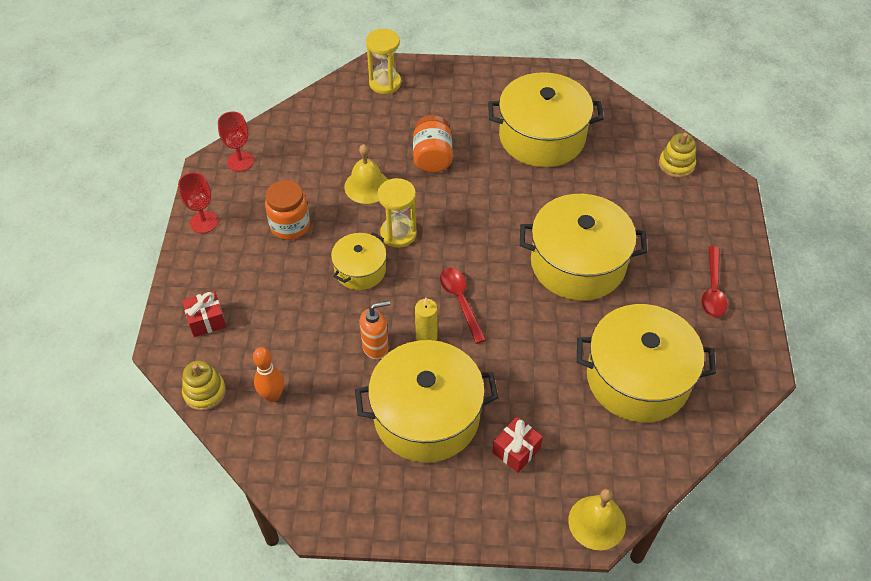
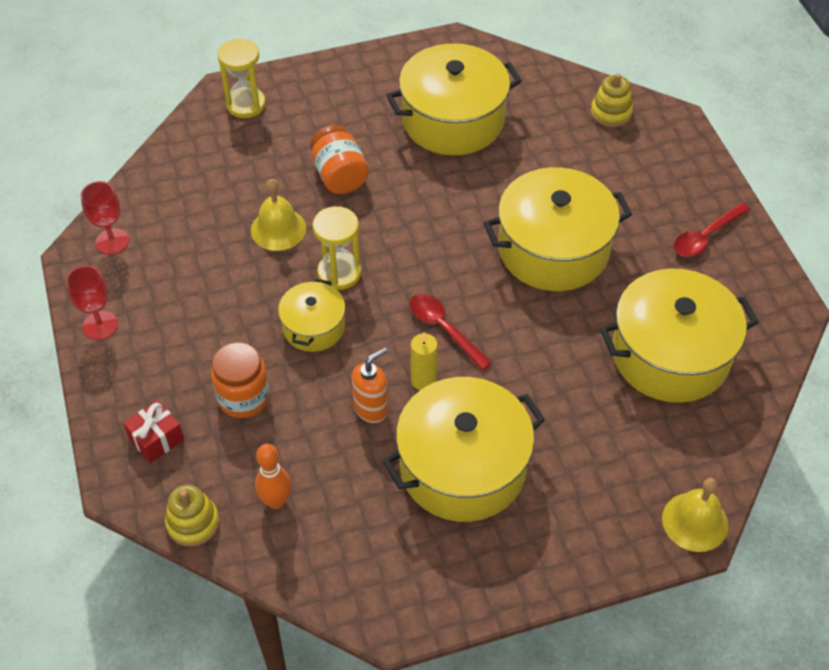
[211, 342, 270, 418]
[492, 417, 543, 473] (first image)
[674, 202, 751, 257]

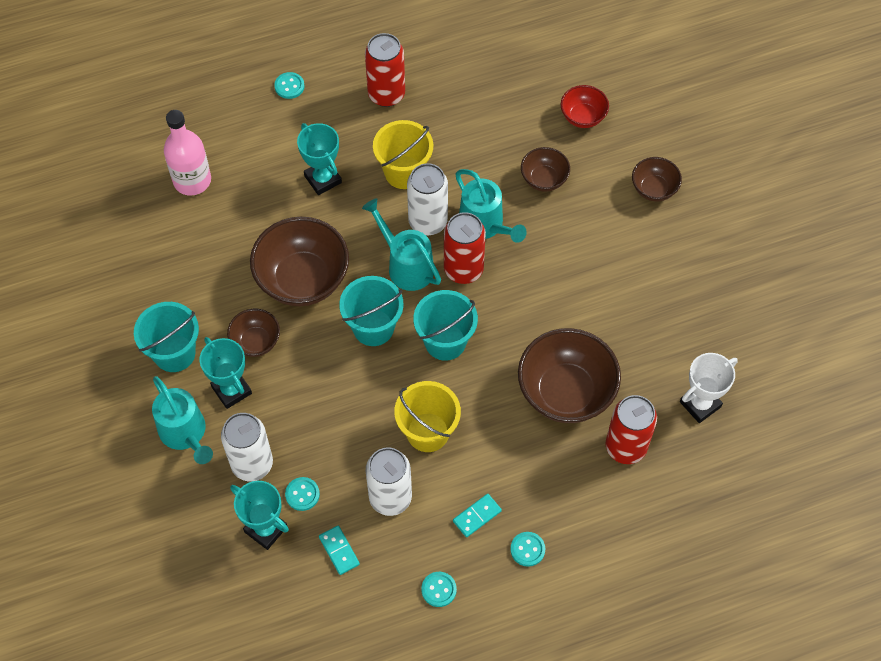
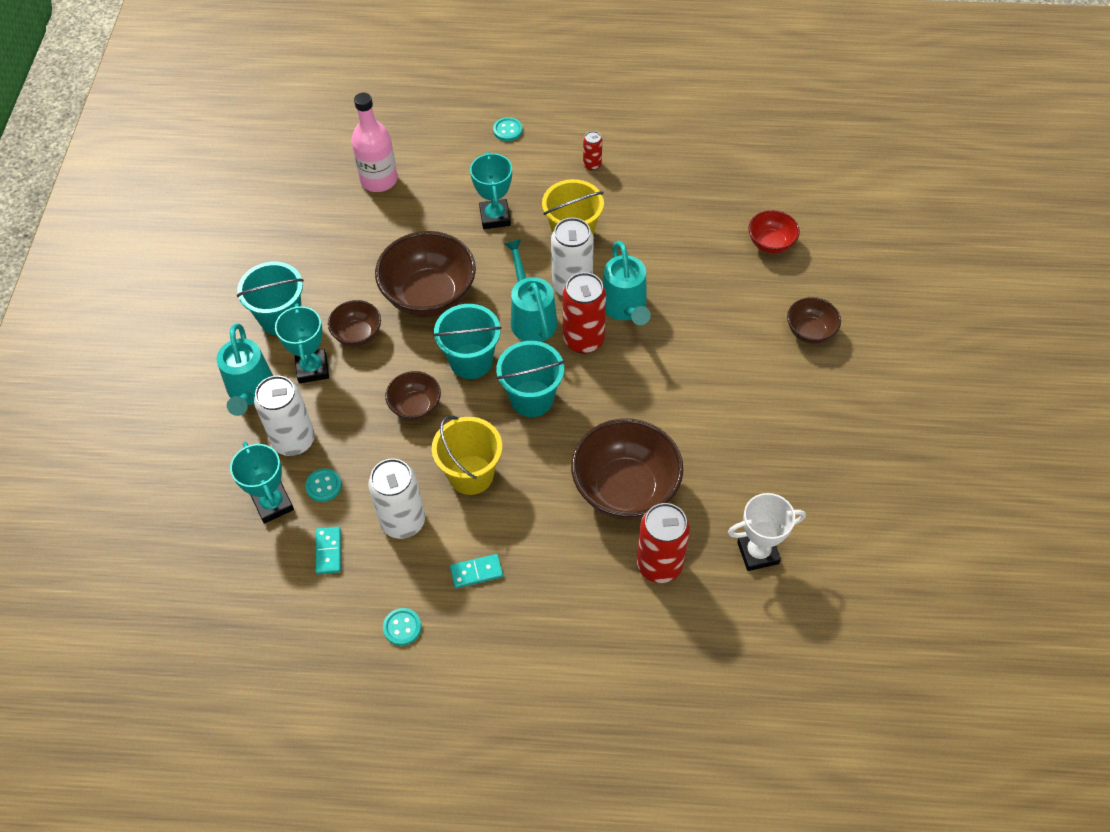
[583, 131, 602, 170]
[510, 532, 545, 567] (first image)
[385, 371, 441, 420]

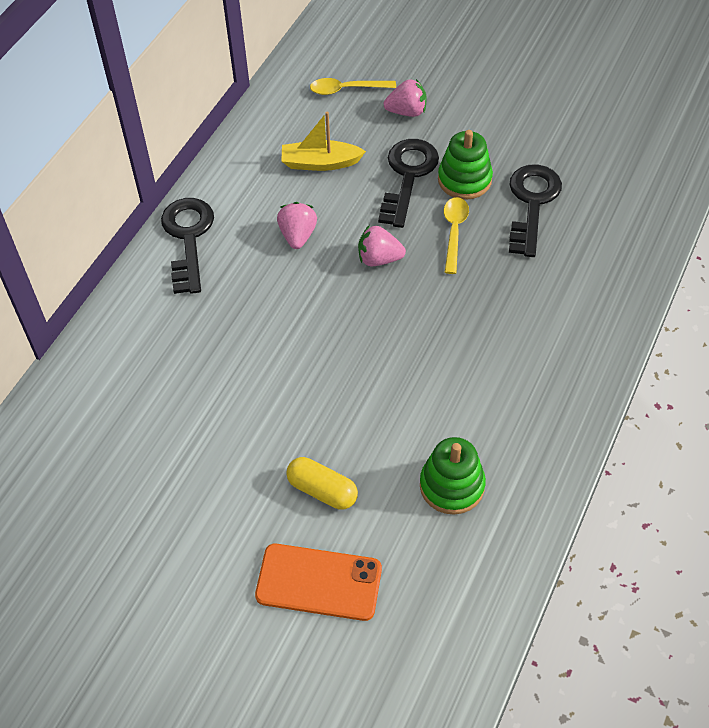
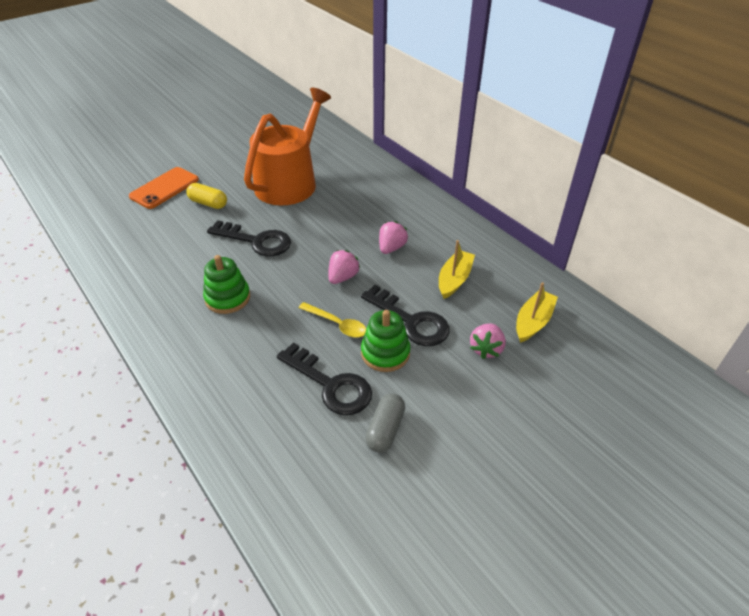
[207, 220, 291, 256]
[379, 221, 408, 254]
[186, 183, 227, 209]
[516, 282, 558, 343]
[203, 255, 250, 314]
[244, 88, 331, 205]
[366, 393, 405, 453]

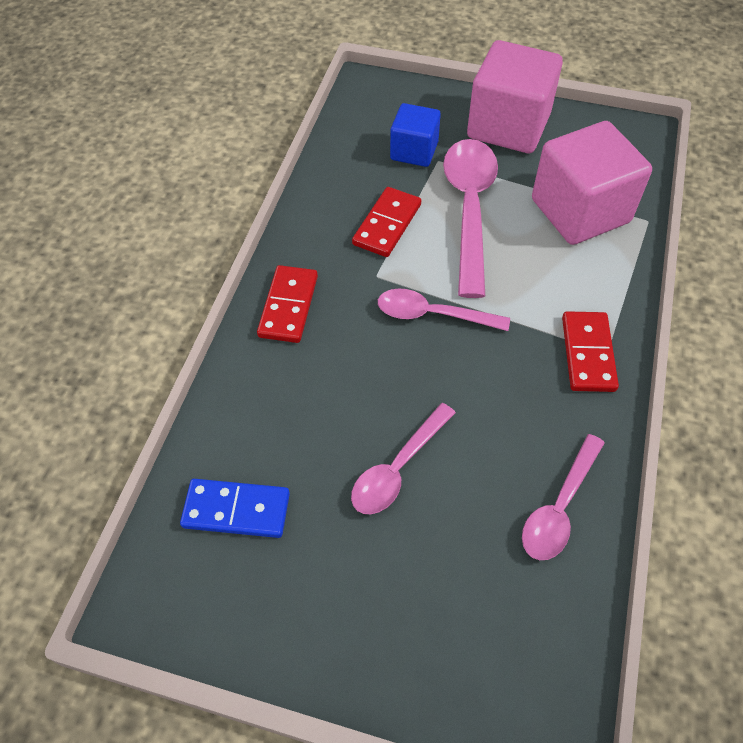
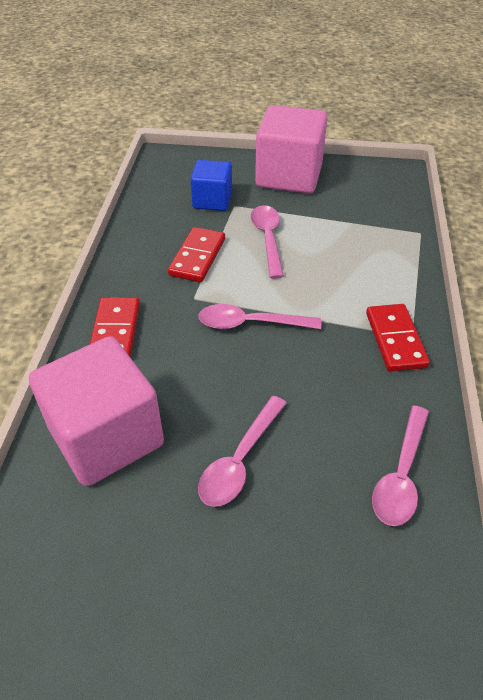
[180, 479, 290, 538] (first image)
[251, 205, 284, 279]
[29, 336, 164, 486]

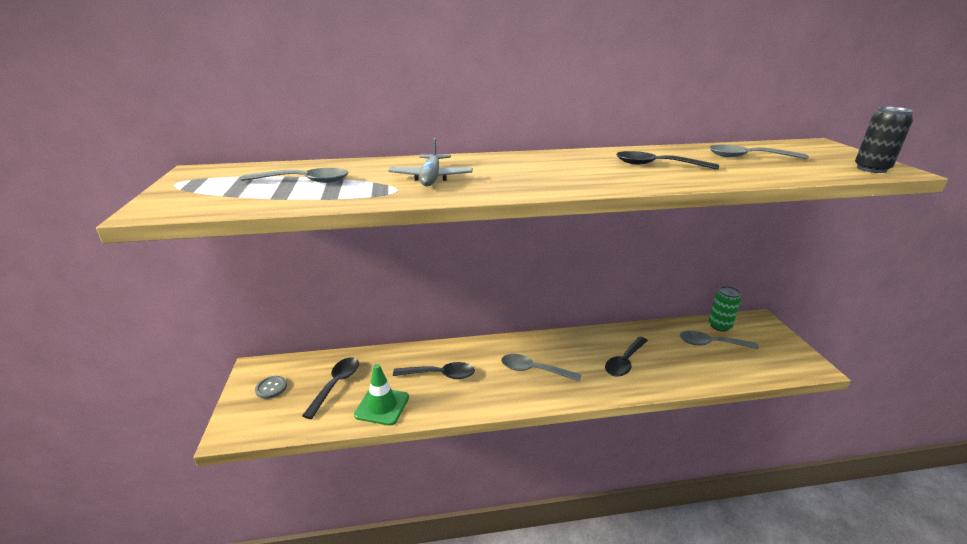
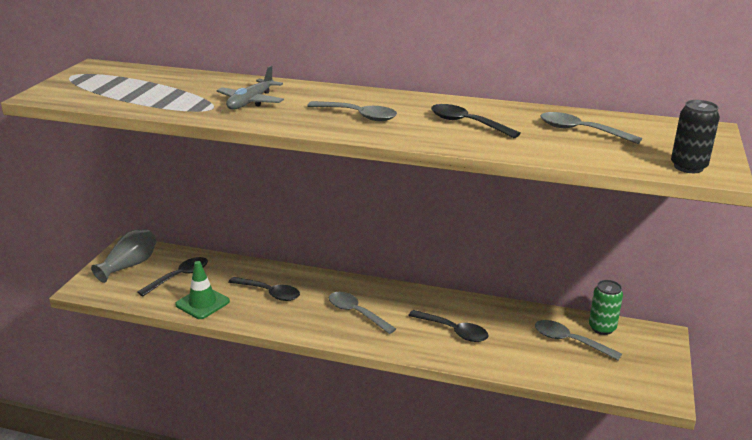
[307, 101, 397, 121]
[91, 229, 156, 283]
[408, 310, 489, 342]

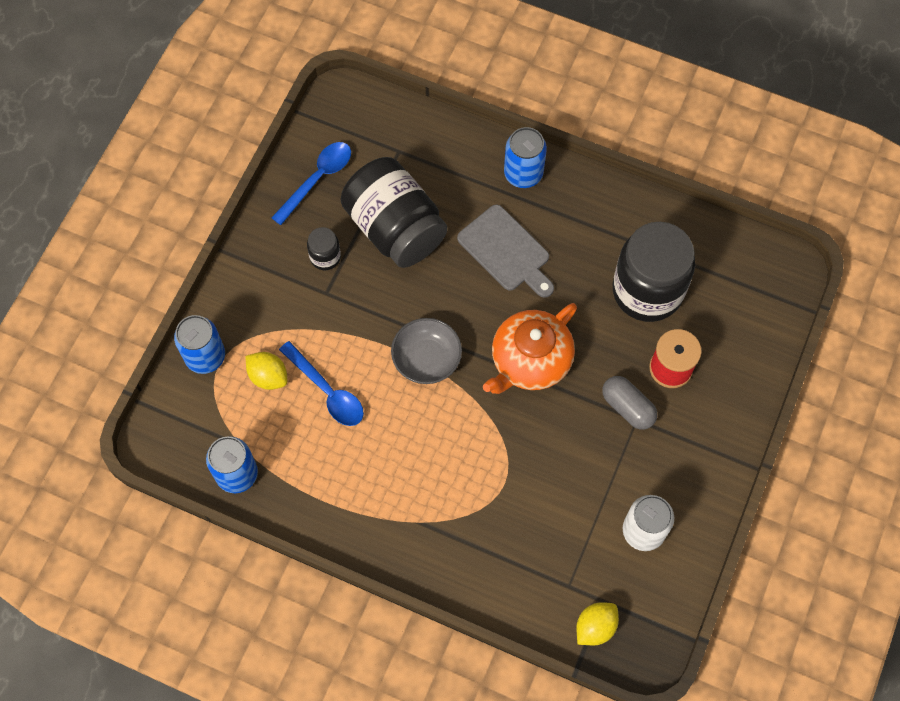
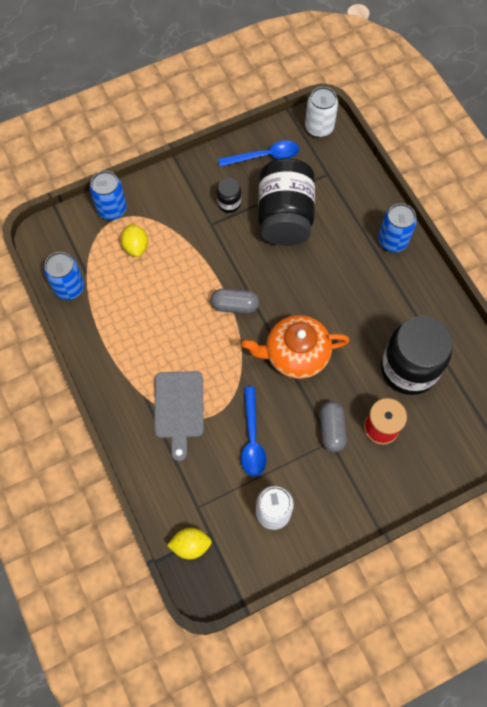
[241, 387, 267, 477]
[211, 289, 259, 314]
[155, 371, 204, 461]
[305, 87, 338, 137]

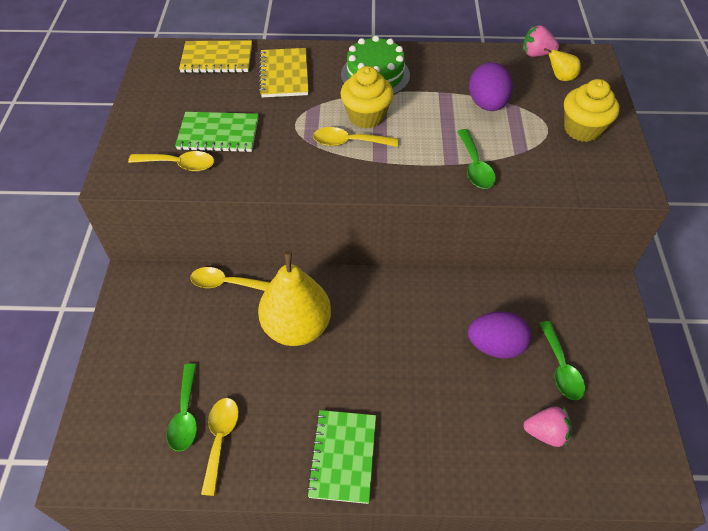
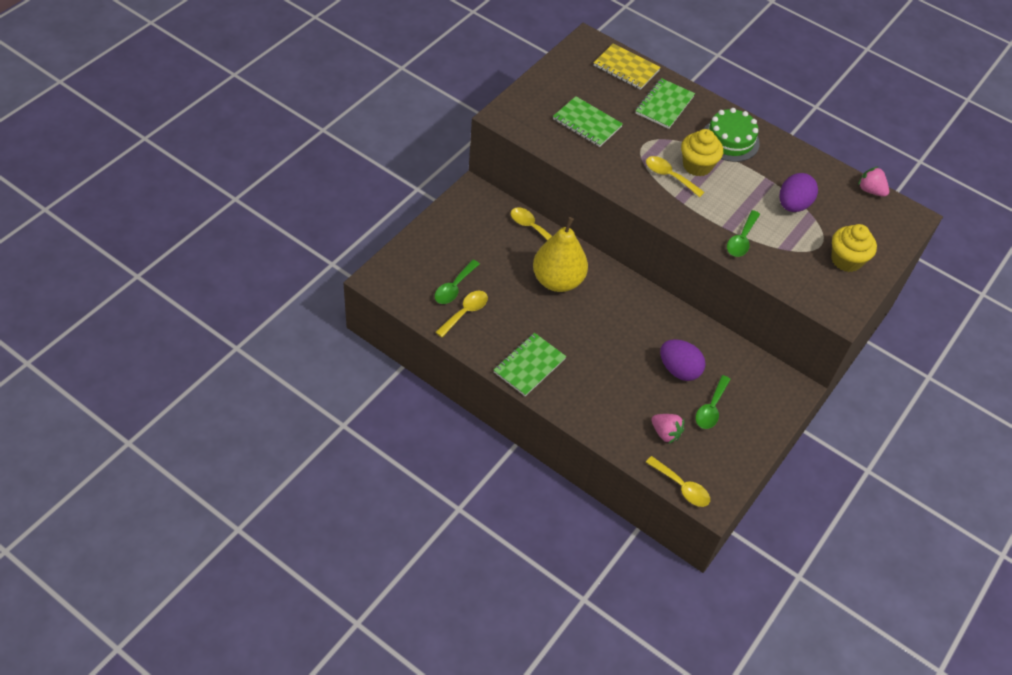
[646, 456, 710, 507]
[636, 78, 695, 129]
[544, 48, 581, 81] (first image)

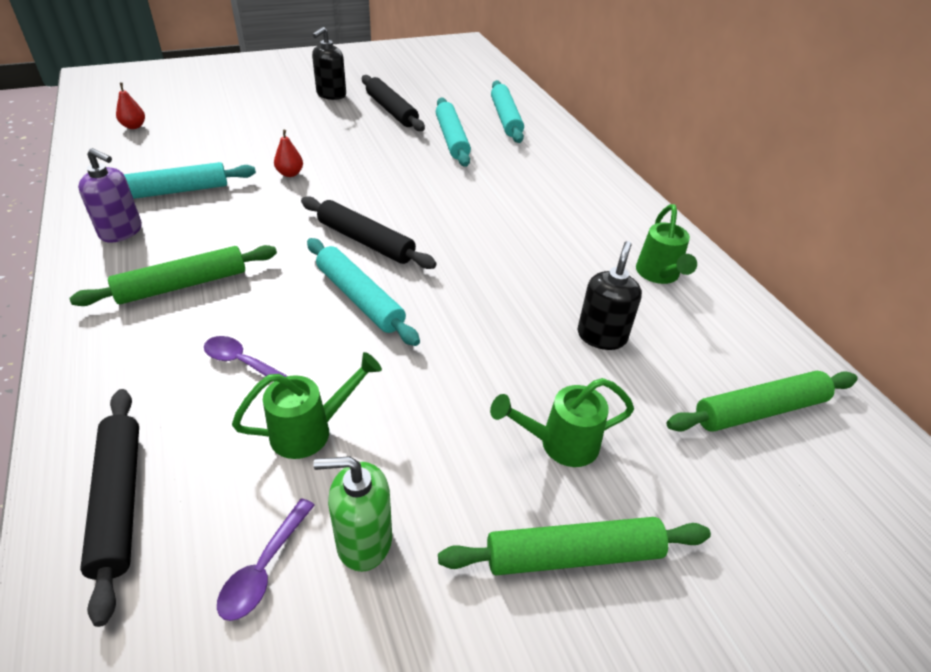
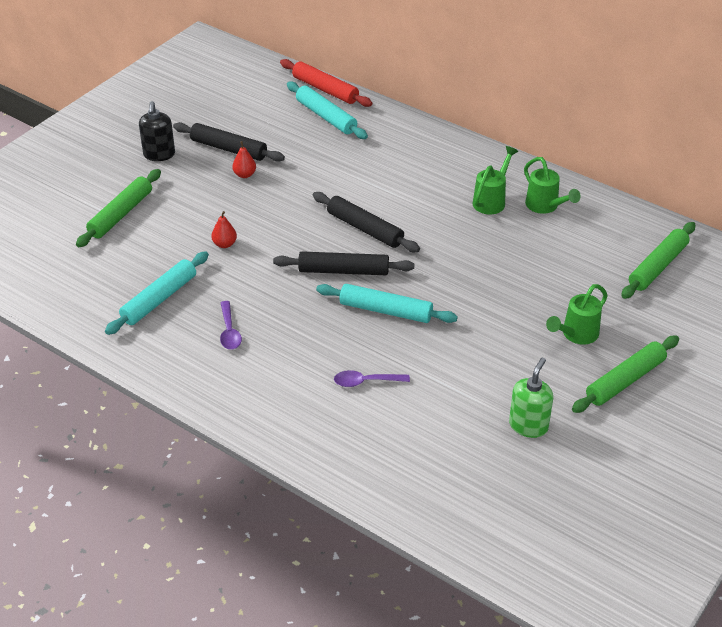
[76, 169, 161, 247]
[78, 148, 142, 243] (first image)
[313, 192, 420, 252]
[232, 141, 256, 178]
[220, 301, 242, 349]
[473, 146, 518, 214]
[509, 358, 553, 438]
[436, 97, 471, 167] (first image)
[577, 241, 642, 350] (first image)
[280, 59, 372, 107]

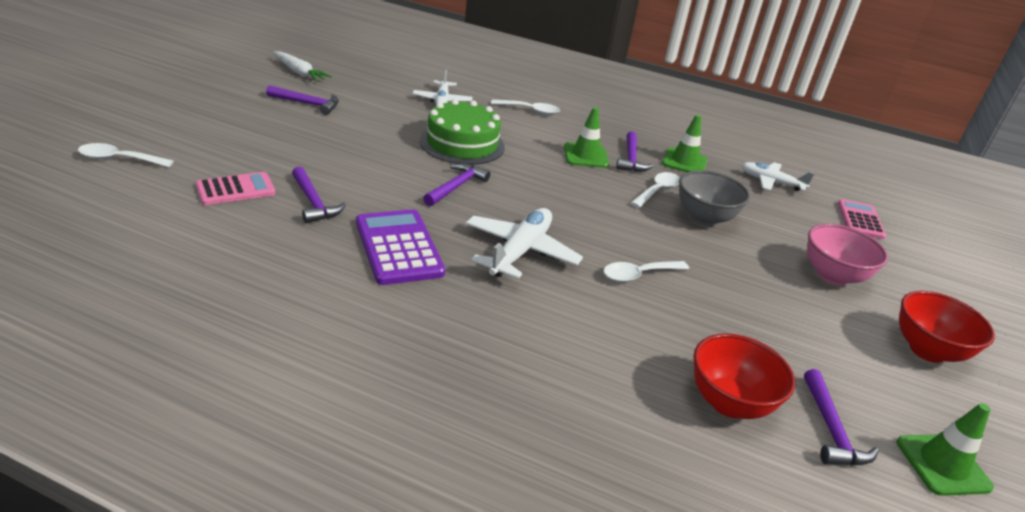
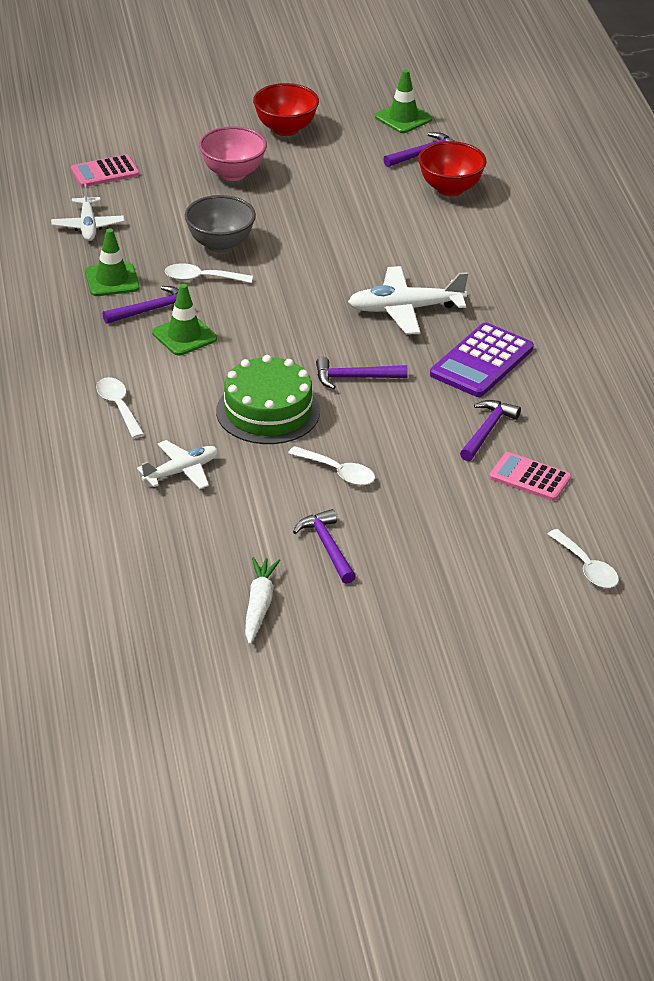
[288, 446, 375, 485]

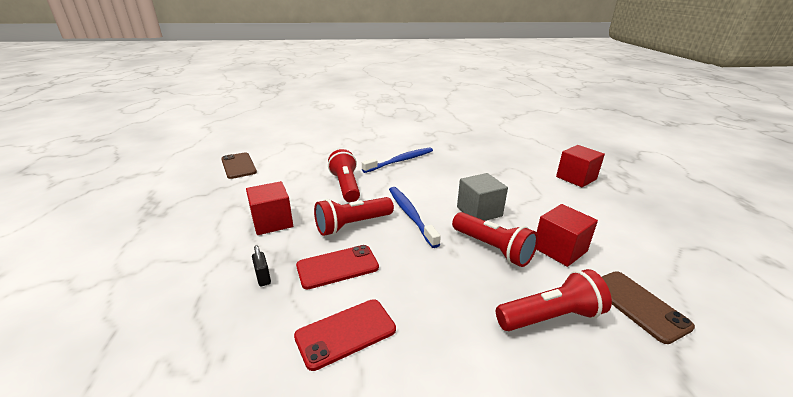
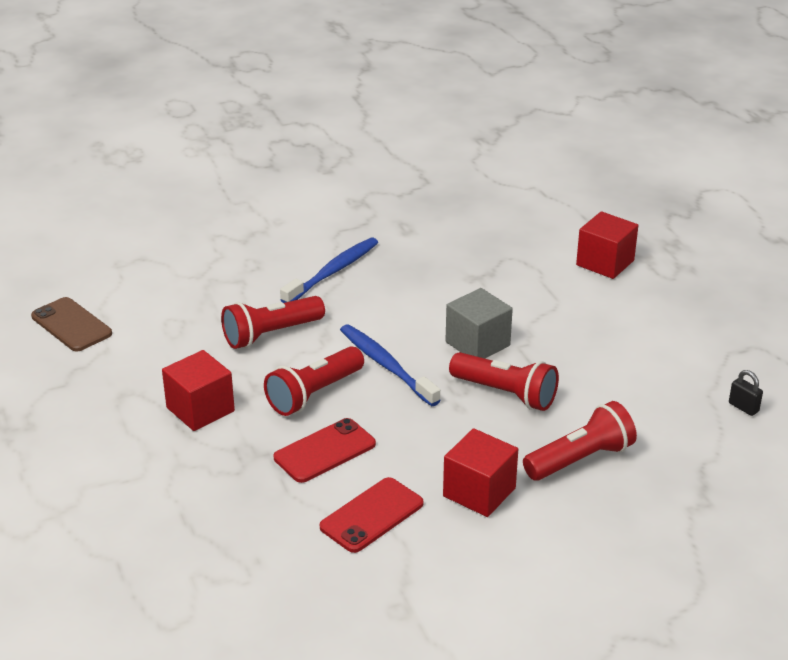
[729, 370, 763, 416]
[221, 296, 325, 349]
[443, 428, 518, 517]
[602, 271, 695, 344] (first image)

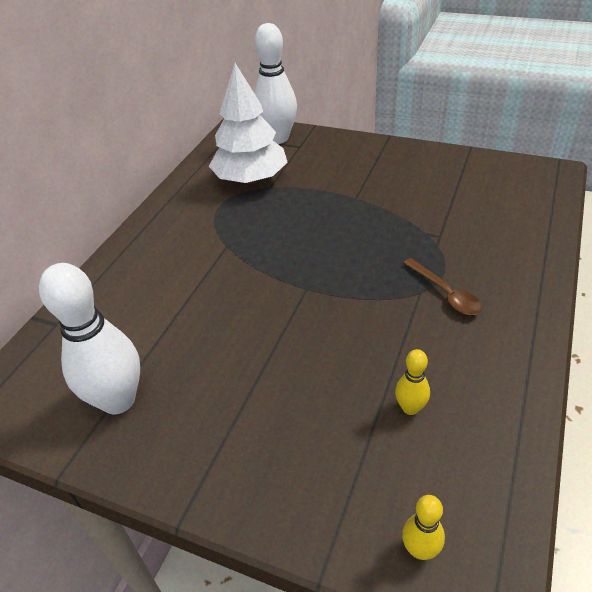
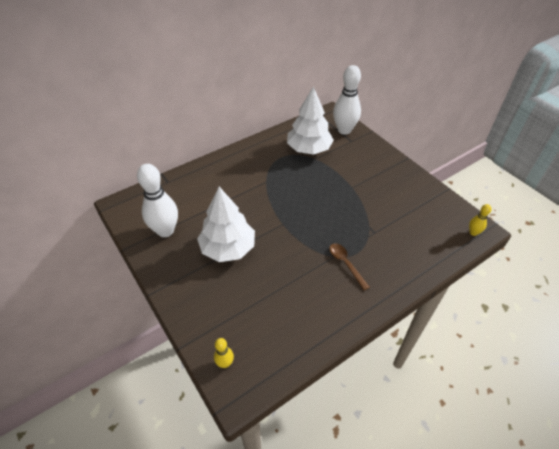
[469, 204, 491, 236]
[329, 243, 370, 290]
[197, 187, 255, 262]

